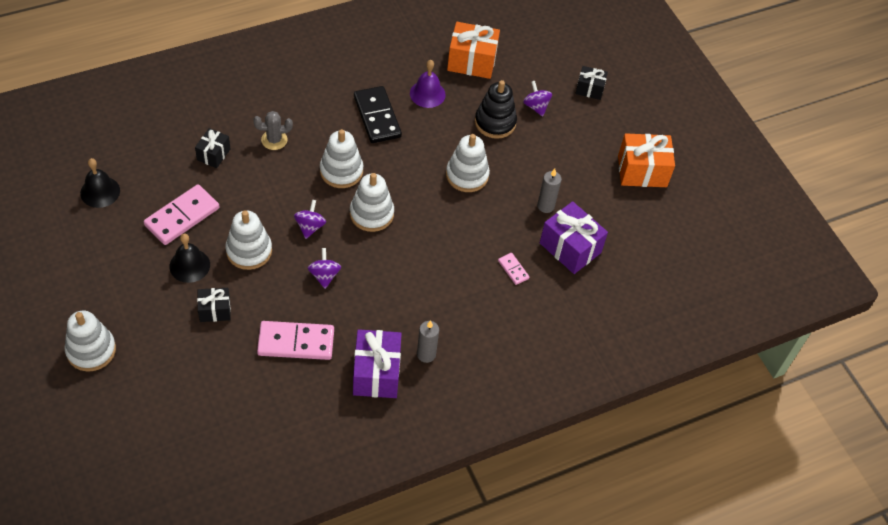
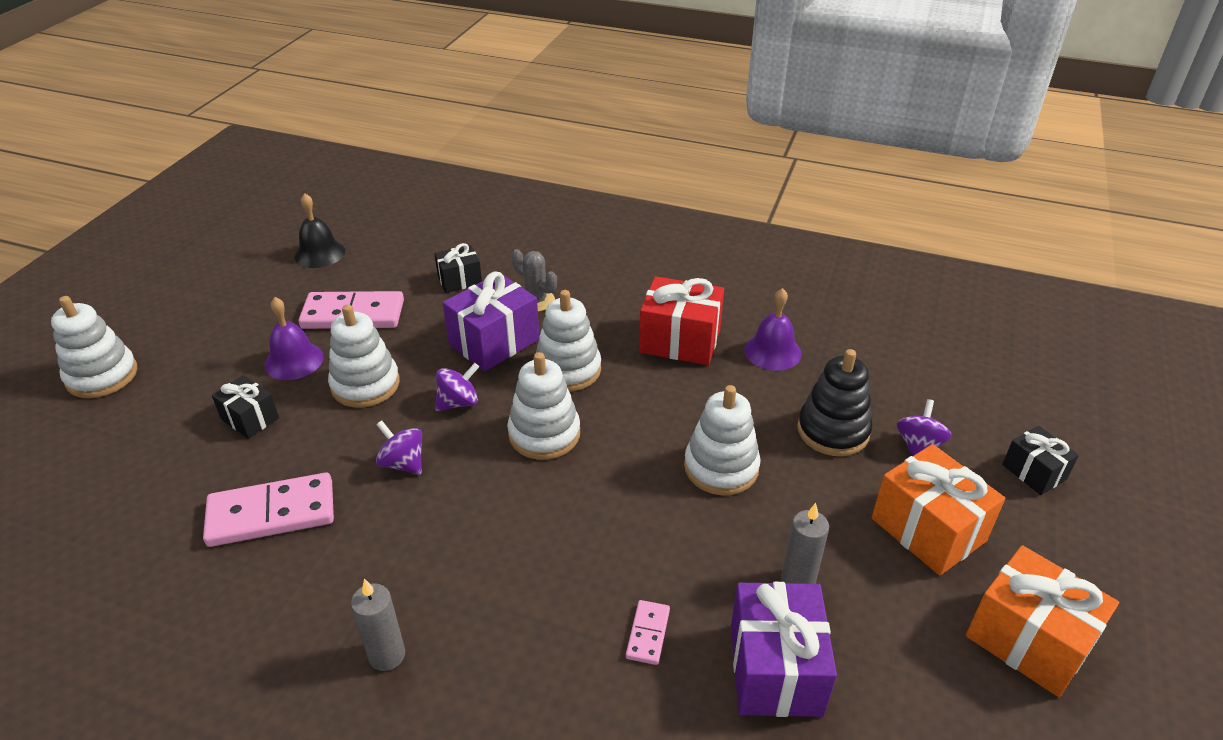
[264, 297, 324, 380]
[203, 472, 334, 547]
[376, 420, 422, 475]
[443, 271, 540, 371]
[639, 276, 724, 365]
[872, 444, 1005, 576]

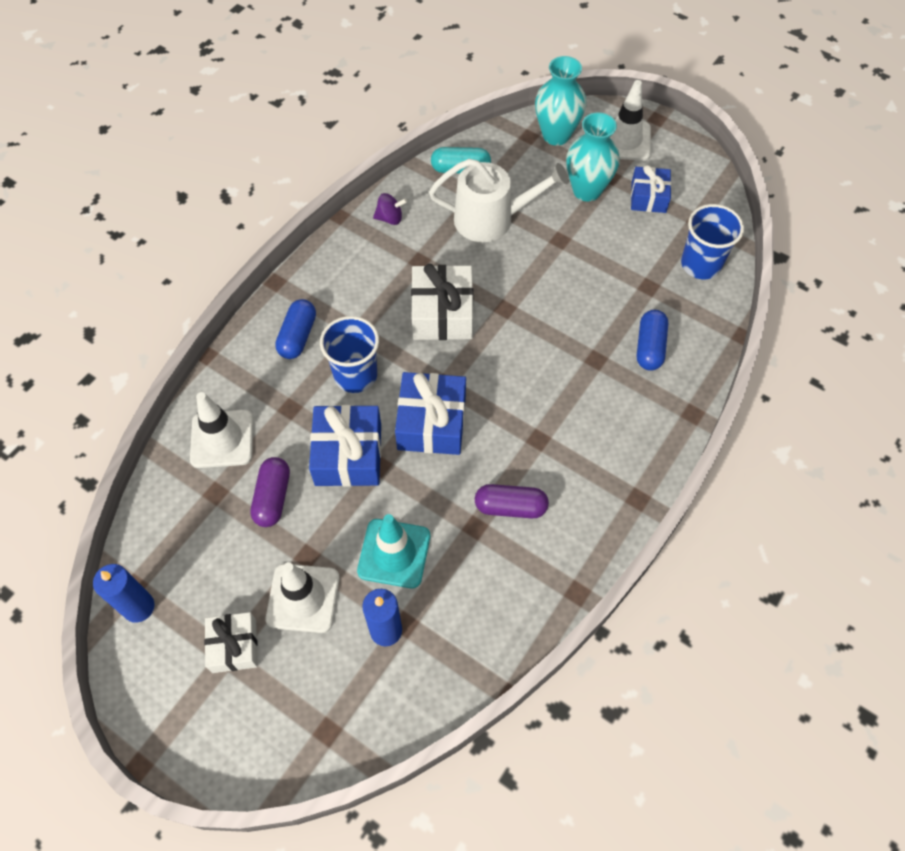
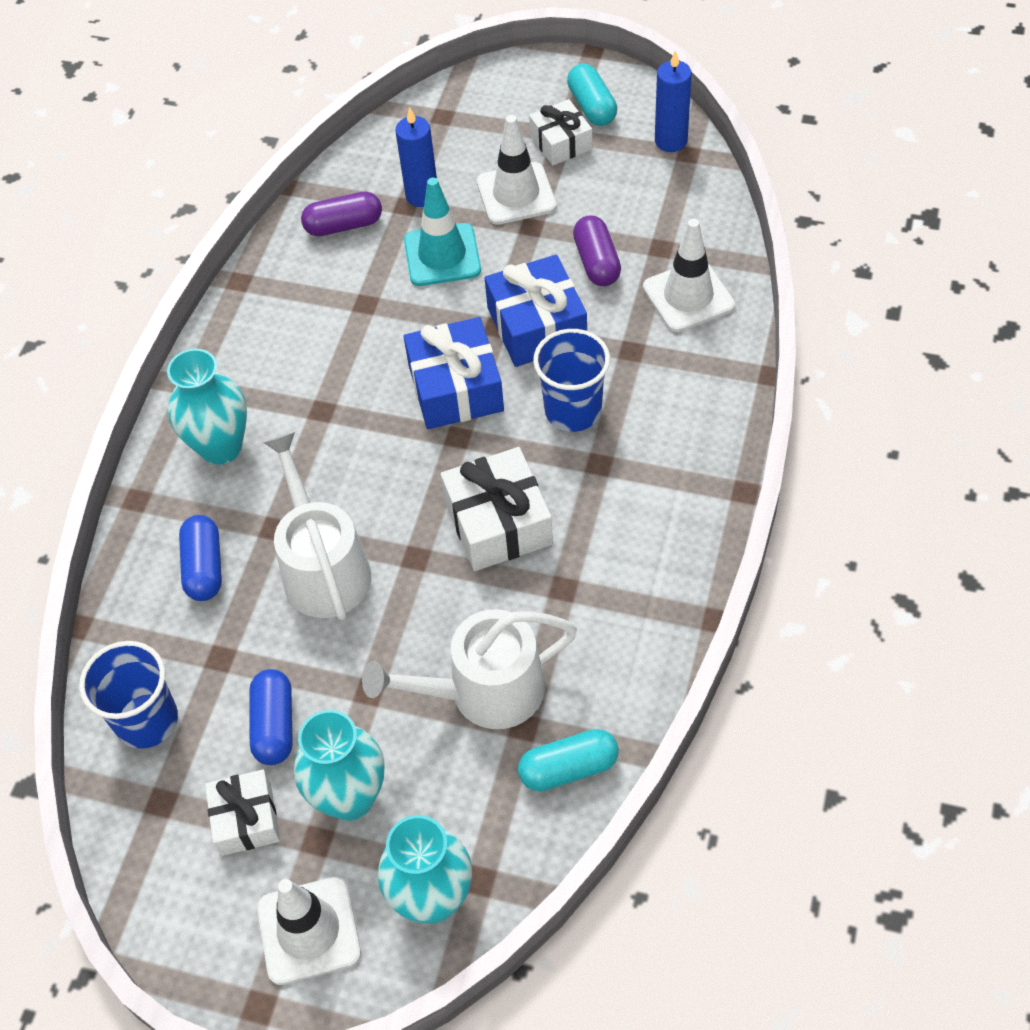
[249, 669, 293, 765]
[373, 193, 407, 225] (first image)
[301, 192, 382, 236]
[205, 769, 280, 856]
[167, 348, 247, 465]
[263, 432, 371, 620]
[567, 63, 617, 126]

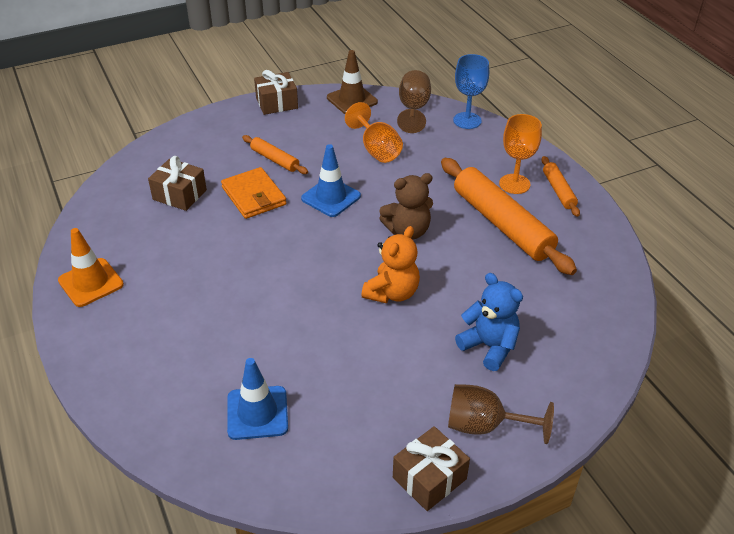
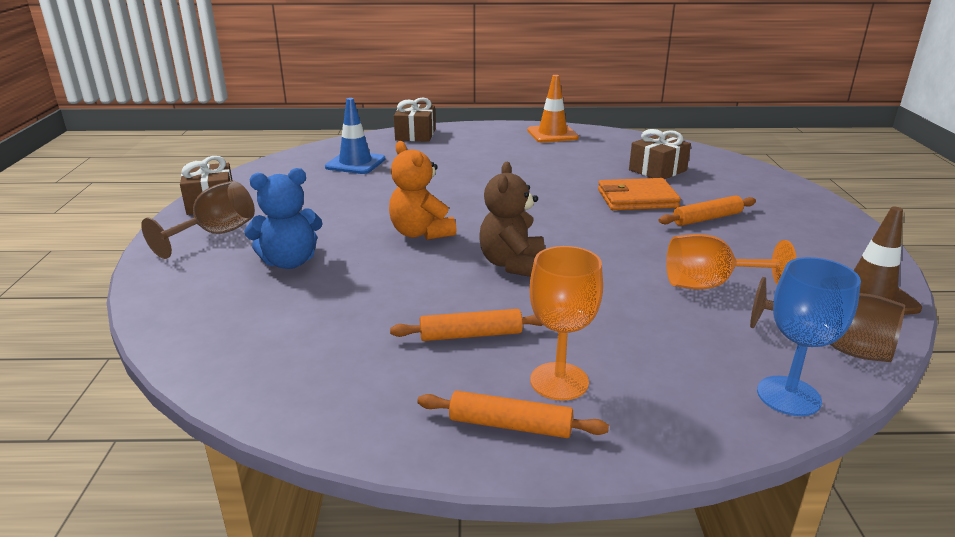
[394, 98, 436, 142]
[301, 144, 361, 217] (first image)
[390, 309, 543, 341]

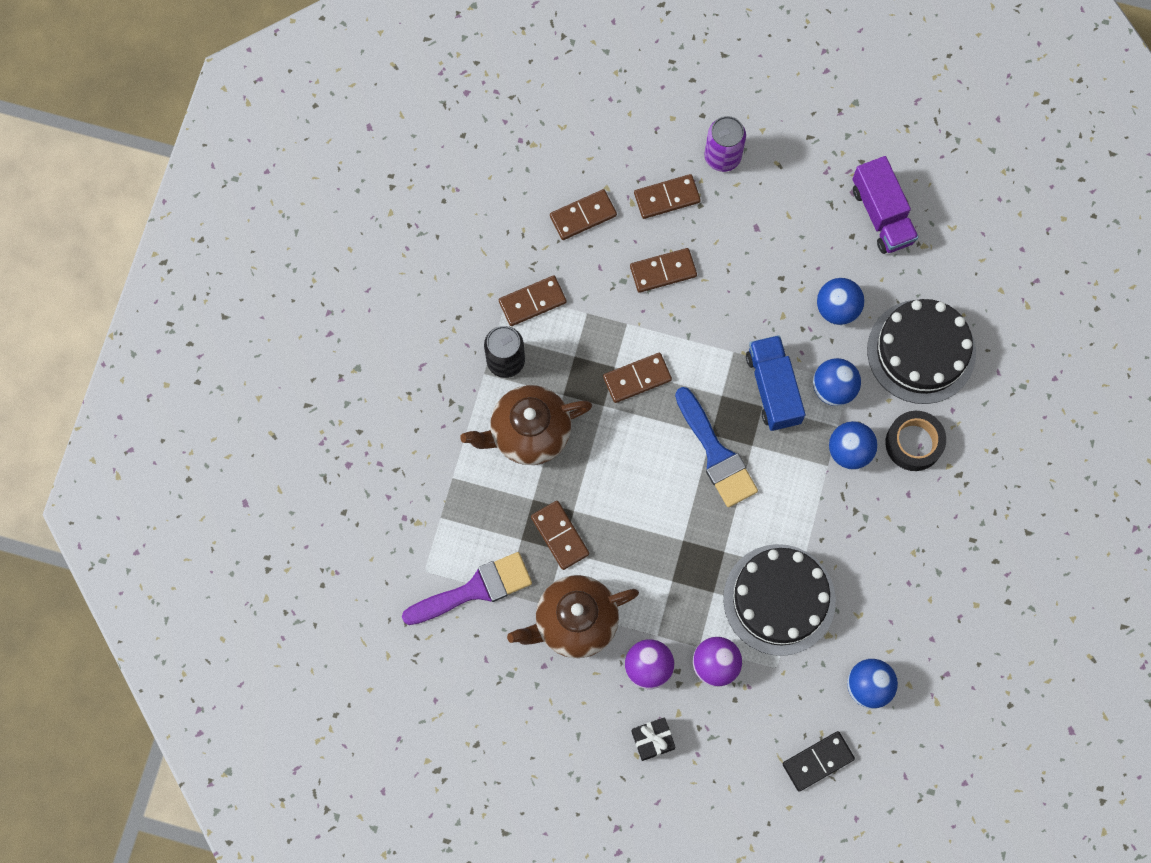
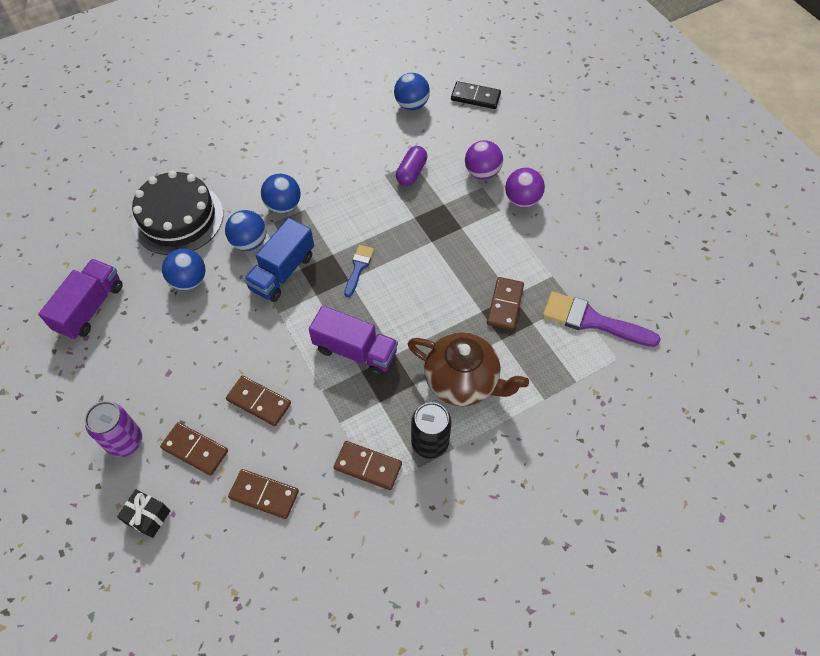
[507, 575, 639, 658] (first image)
[309, 306, 398, 376]
[117, 489, 171, 538]
[344, 245, 374, 297]
[396, 146, 427, 186]
[885, 411, 946, 471] (first image)

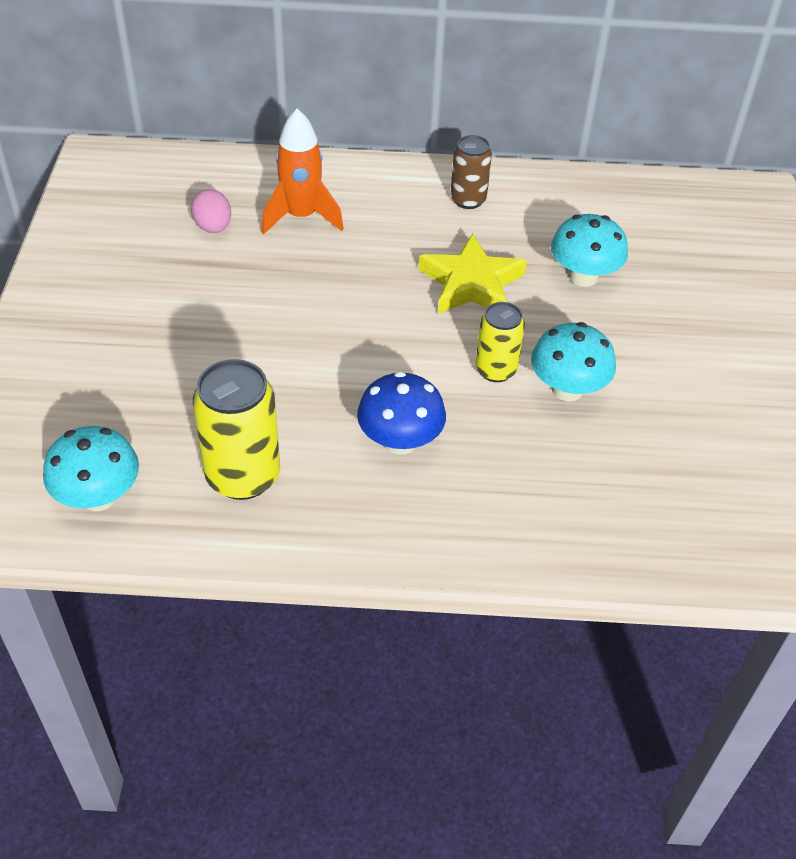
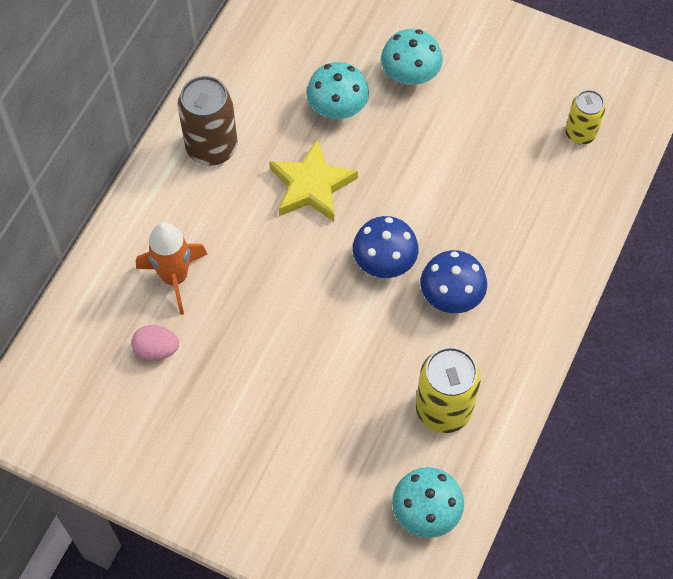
[177, 76, 238, 166]
[565, 90, 605, 144]
[381, 29, 443, 85]
[353, 216, 419, 278]

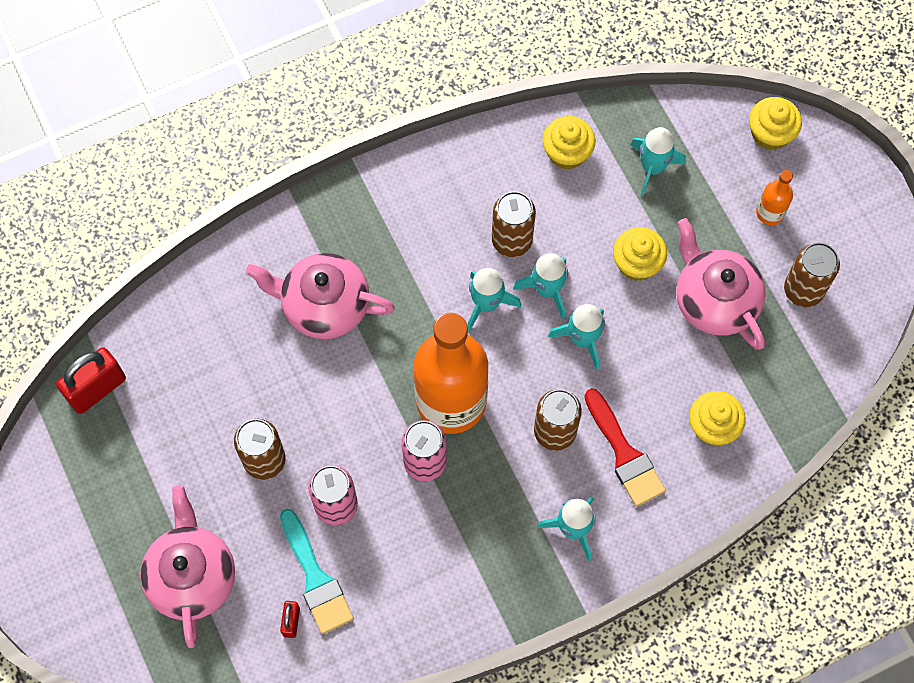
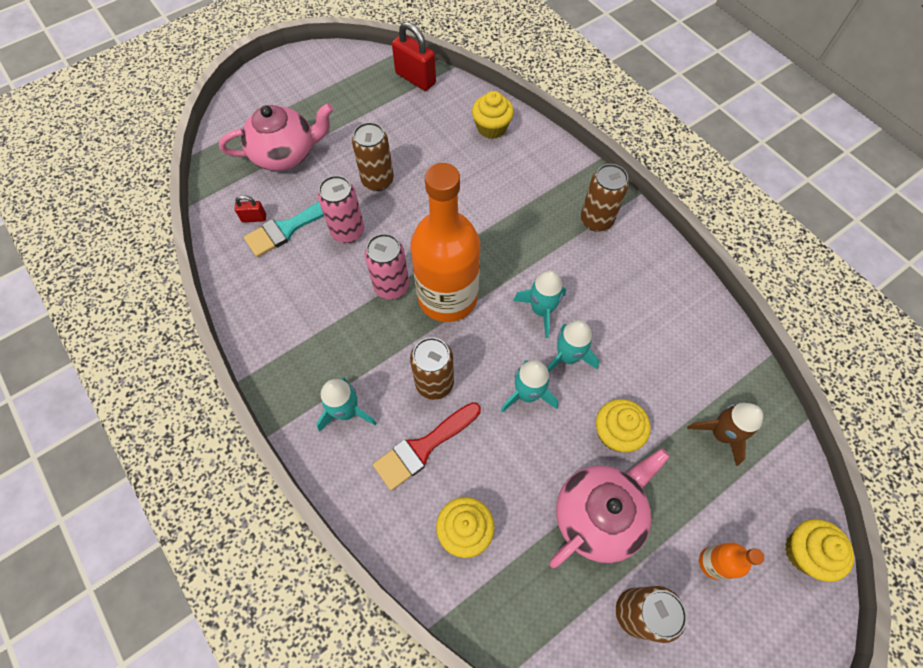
[245, 253, 395, 339] (first image)
[581, 164, 629, 232]
[472, 91, 514, 139]
[687, 403, 763, 466]

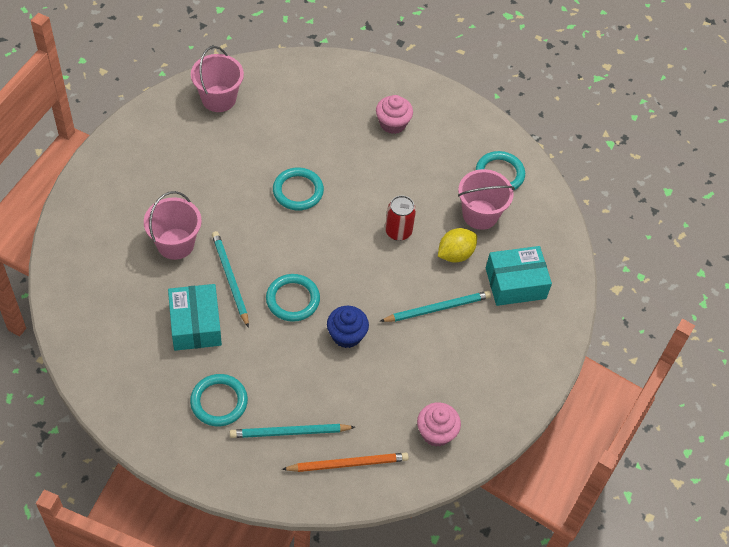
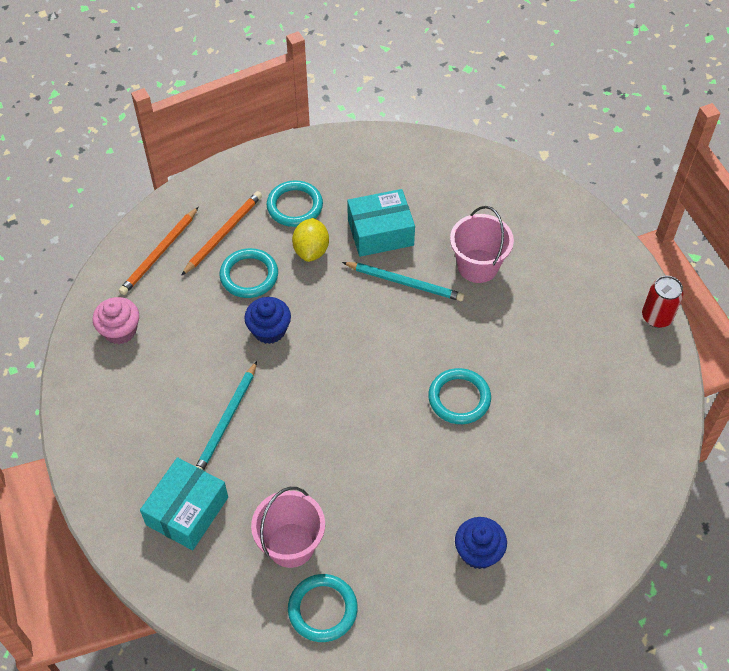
[347, 189, 415, 257]
[191, 46, 244, 112] (first image)
[181, 191, 262, 276]
[219, 248, 278, 298]
[455, 517, 507, 569]
[642, 276, 683, 328]
[292, 218, 329, 262]

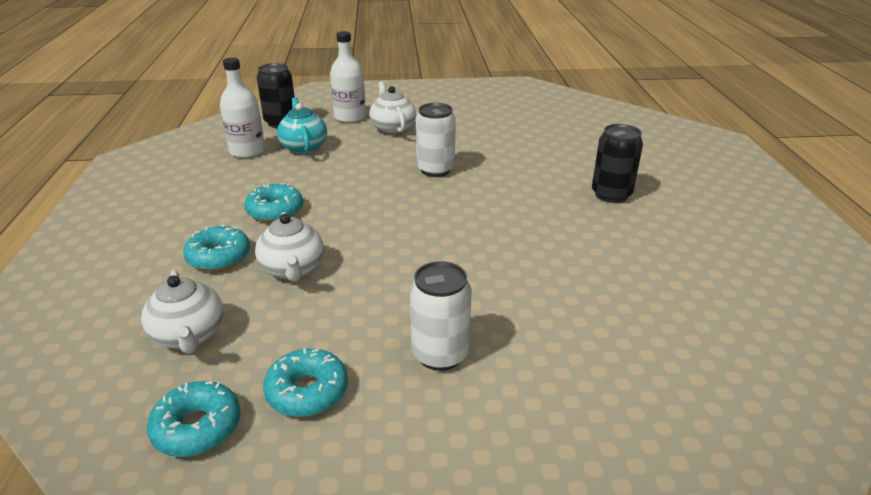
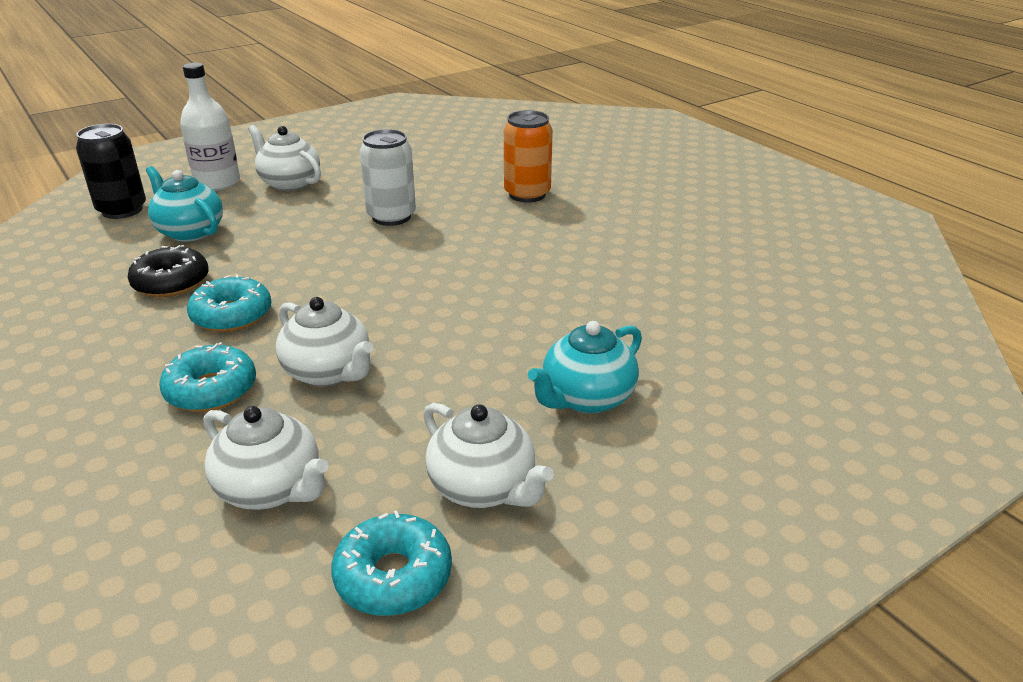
[220, 58, 265, 158] (first image)
[423, 403, 554, 508]
[528, 321, 642, 414]
[592, 124, 643, 203] (first image)
[128, 245, 209, 297]
[504, 110, 553, 203]

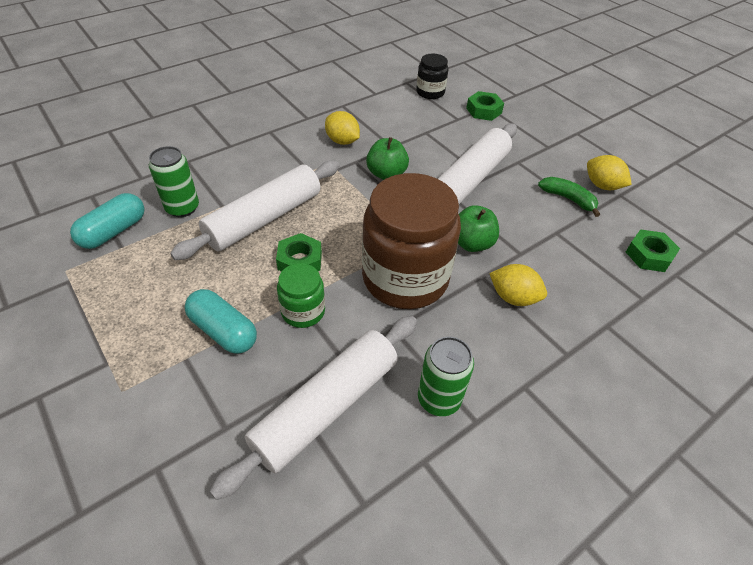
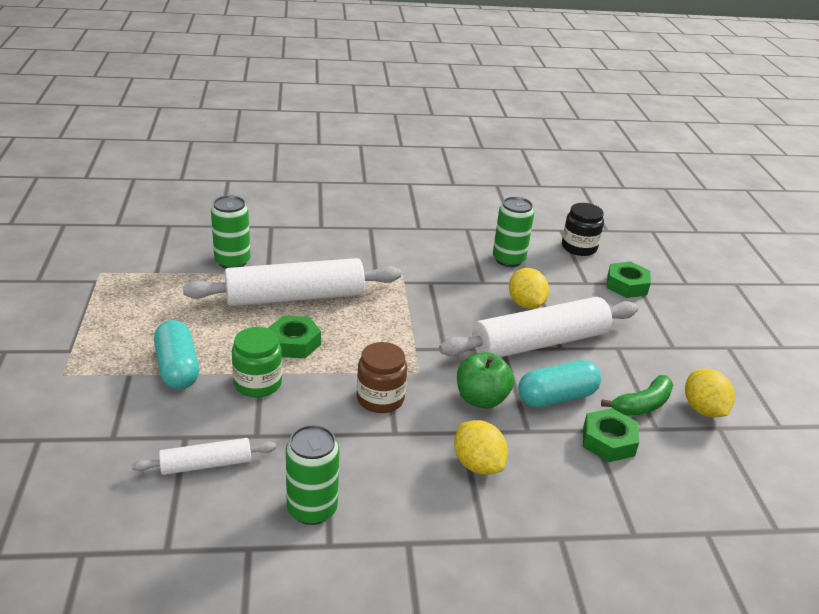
[518, 360, 601, 408]
[132, 438, 276, 475]
[509, 268, 549, 309]
[357, 342, 407, 413]
[366, 137, 409, 180] (first image)
[601, 375, 673, 416]
[583, 408, 639, 462]
[493, 197, 534, 267]

